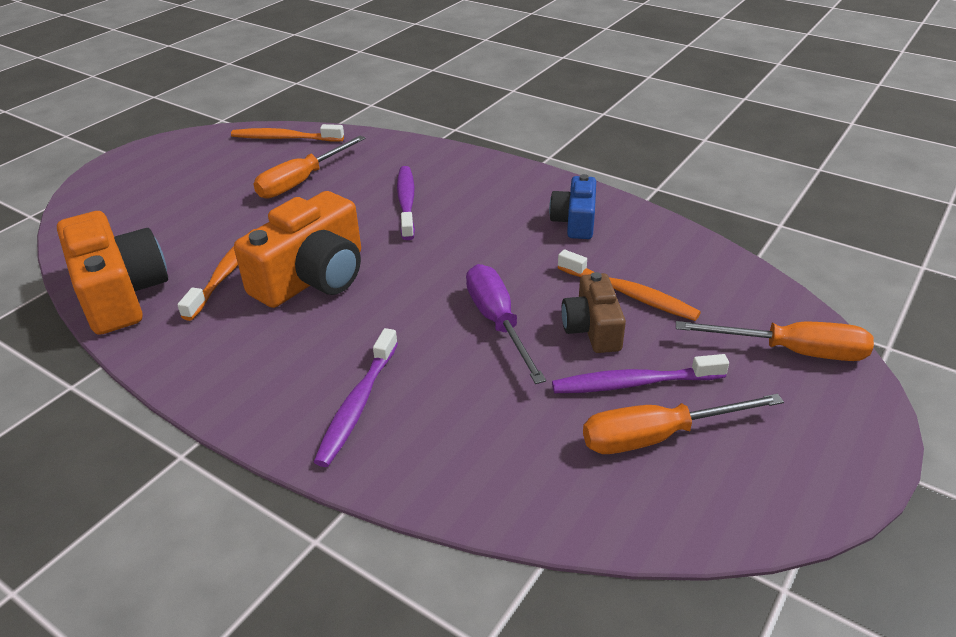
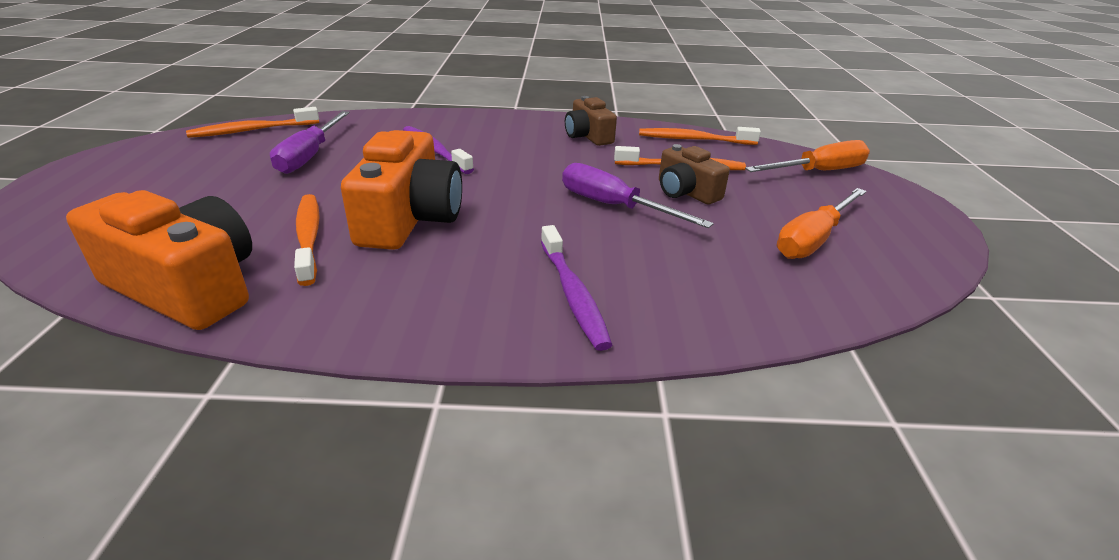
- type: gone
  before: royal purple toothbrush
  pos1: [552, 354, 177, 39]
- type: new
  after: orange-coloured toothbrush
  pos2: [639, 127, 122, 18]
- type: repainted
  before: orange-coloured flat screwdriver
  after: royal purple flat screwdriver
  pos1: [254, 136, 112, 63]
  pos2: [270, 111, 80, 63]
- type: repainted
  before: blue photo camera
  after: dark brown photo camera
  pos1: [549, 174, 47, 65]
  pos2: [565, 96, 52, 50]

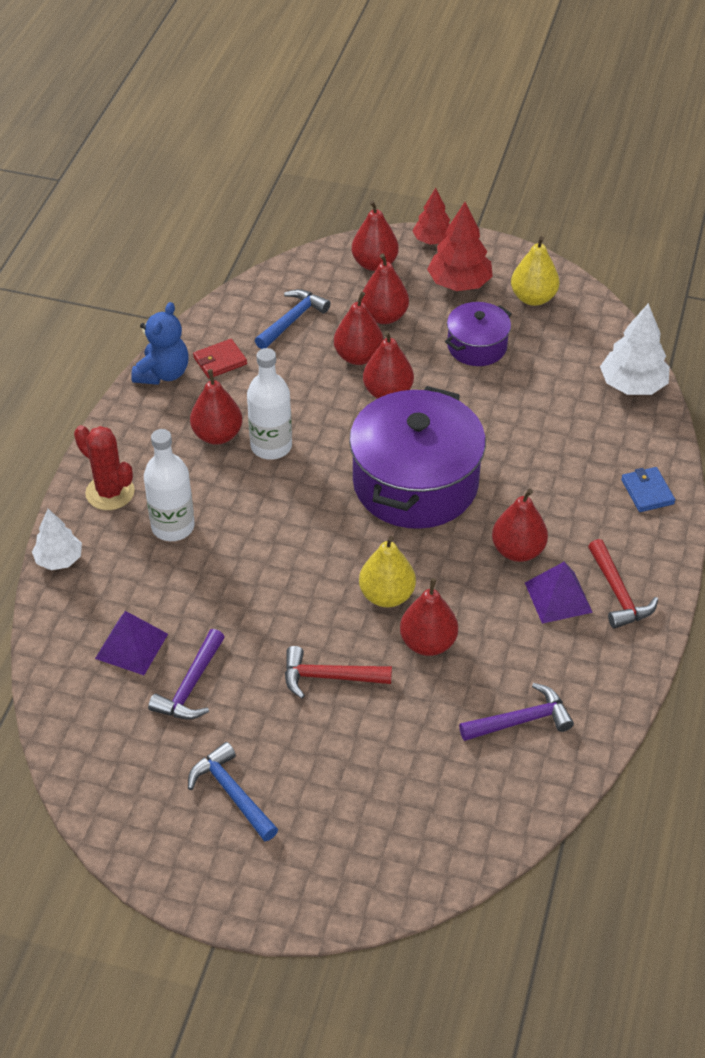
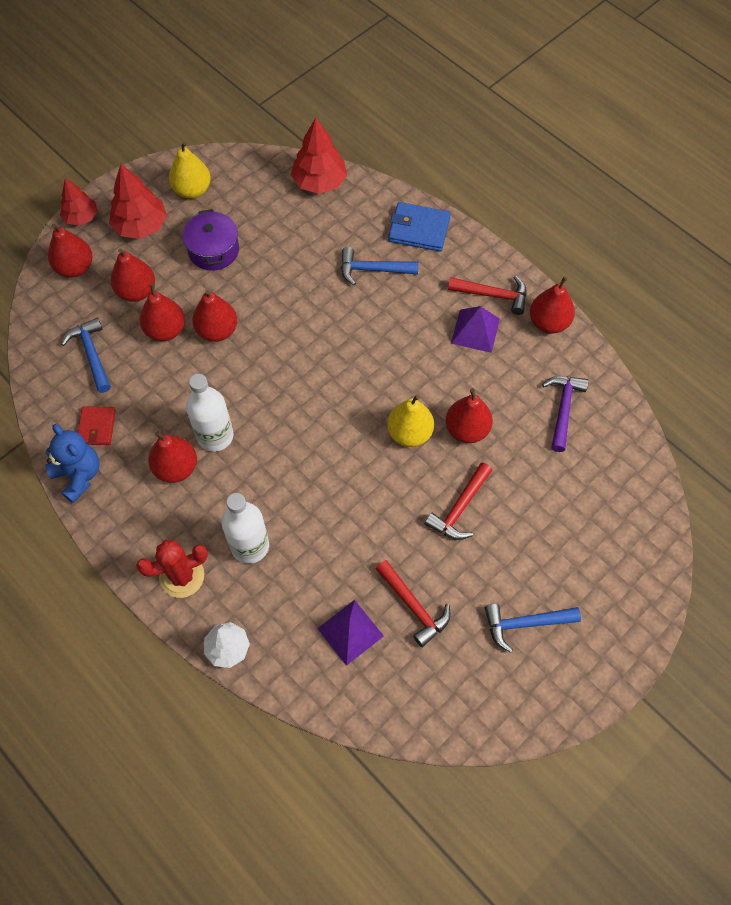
- type: gone
  before: royal purple stockpot
  pos1: [349, 386, 137, 143]
- type: new
  after: blue claw hammer
  pos2: [341, 247, 78, 38]
- type: shifted
  before: crimson pear fruit
  pos1: [492, 489, 56, 73]
  pos2: [530, 277, 45, 57]
- type: repainted
  before: royal purple claw hammer
  after: crimson claw hammer
  pos1: [148, 629, 77, 91]
  pos2: [376, 560, 75, 87]
- type: repainted
  before: white toy tree
  after: crimson toy tree
  pos1: [600, 303, 70, 92]
  pos2: [291, 118, 56, 76]
- type: scaled
  before: blue wallet
  pos1: [621, 467, 54, 45]
  pos2: [388, 202, 63, 50]
  scale: 1.5

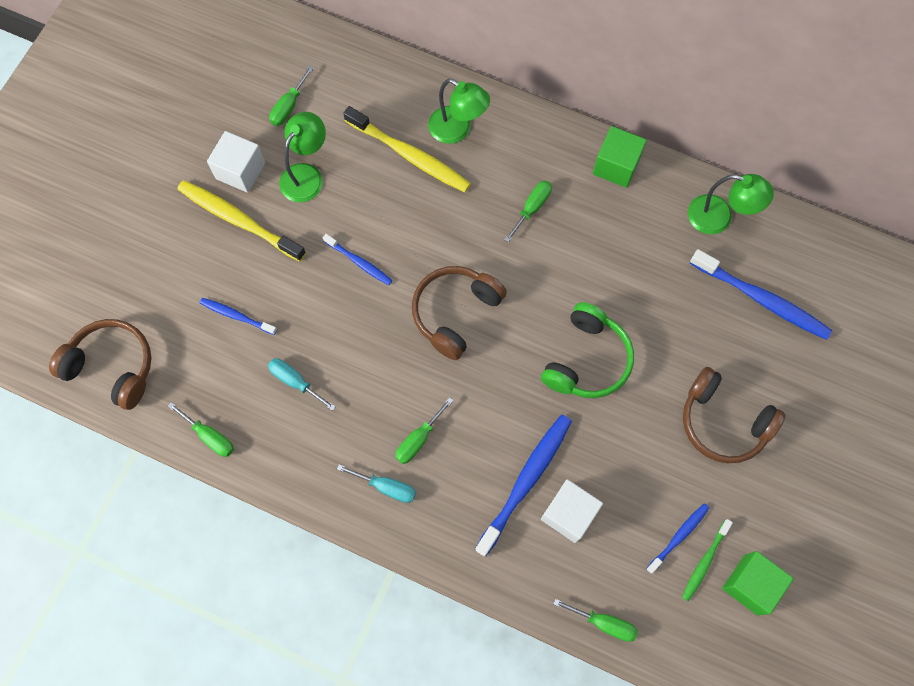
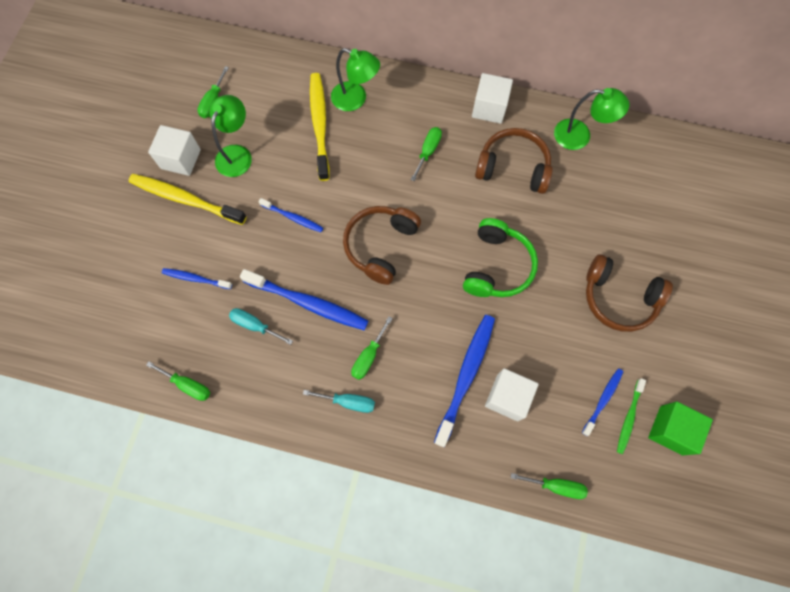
- type: shifted
  before: dark brown headphones
  pos1: [49, 319, 103, 91]
  pos2: [475, 128, 78, 66]
- type: shifted
  before: blue toothbrush
  pos1: [690, 249, 142, 91]
  pos2: [240, 269, 128, 61]
- type: repainted
  before: leaf-green cube
  after: white cube
  pos1: [593, 126, 54, 62]
  pos2: [472, 73, 41, 51]
- type: rotated
  before: bright yellow toothbrush
  pos1: [343, 106, 128, 86]
  pos2: [310, 73, 19, 108]
  turn: -120

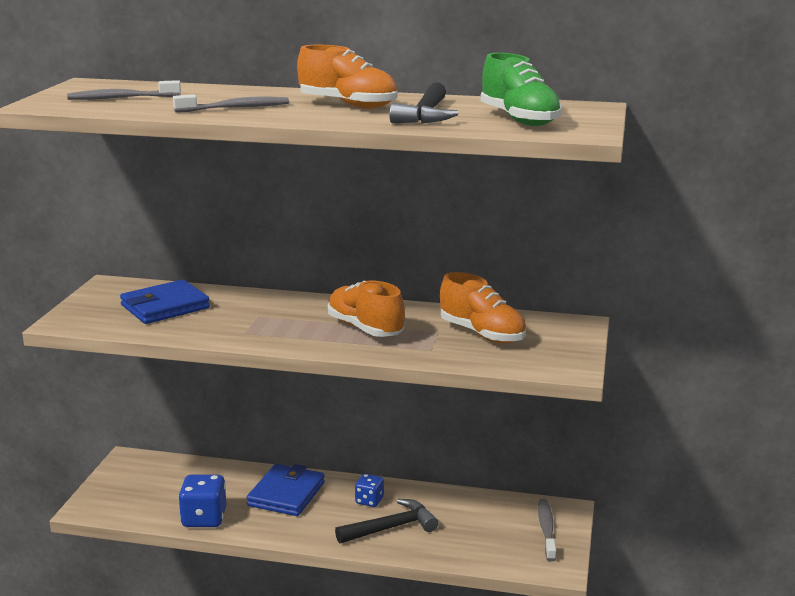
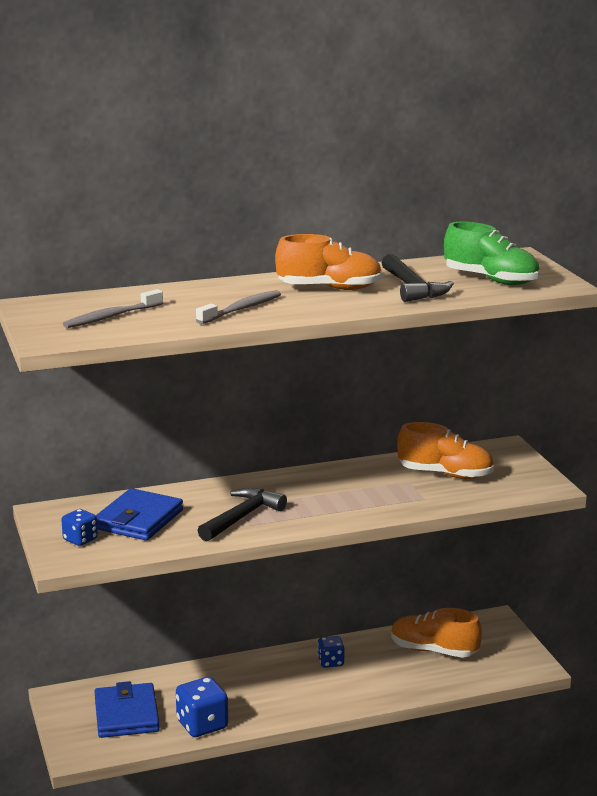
- type: gone
  before: ash-grey toothbrush
  pos1: [538, 499, 18, 63]
- type: new
  after: blue game die
  pos2: [62, 509, 36, 37]
- type: shifted
  before: blue wallet
  pos1: [247, 464, 78, 52]
  pos2: [94, 681, 66, 57]
- type: shifted
  before: orange-coloured lace-up shoe
  pos1: [328, 280, 77, 57]
  pos2: [391, 608, 91, 50]
- type: shifted
  before: jet-black claw hammer
  pos1: [335, 499, 103, 45]
  pos2: [197, 487, 90, 54]

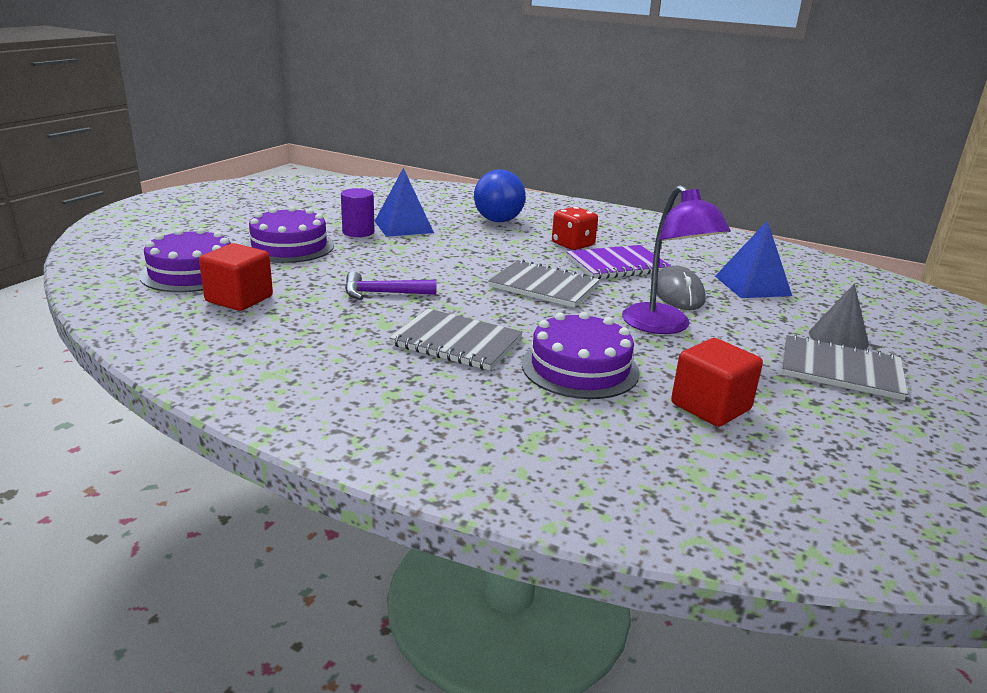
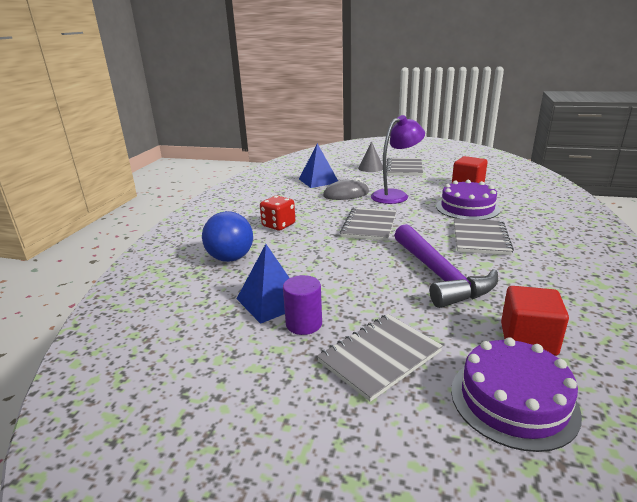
- type: gone
  before: royal purple exercise book
  pos1: [566, 245, 105, 34]
- type: swapped
  before: royal purple cake
  after: ash-grey exercise book
  pos1: [244, 206, 90, 57]
  pos2: [317, 314, 126, 88]
- type: scaled
  before: royal purple claw hammer
  pos1: [345, 271, 91, 28]
  pos2: [394, 224, 104, 84]
  scale: 1.84

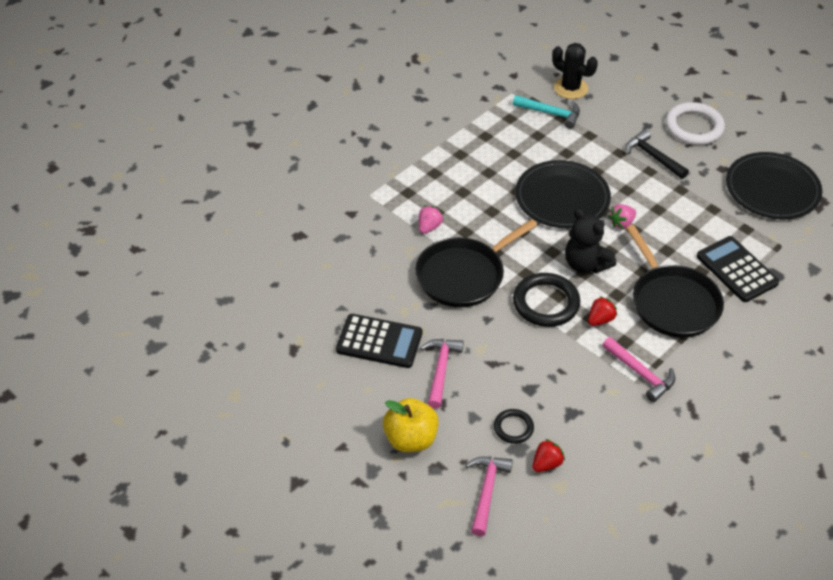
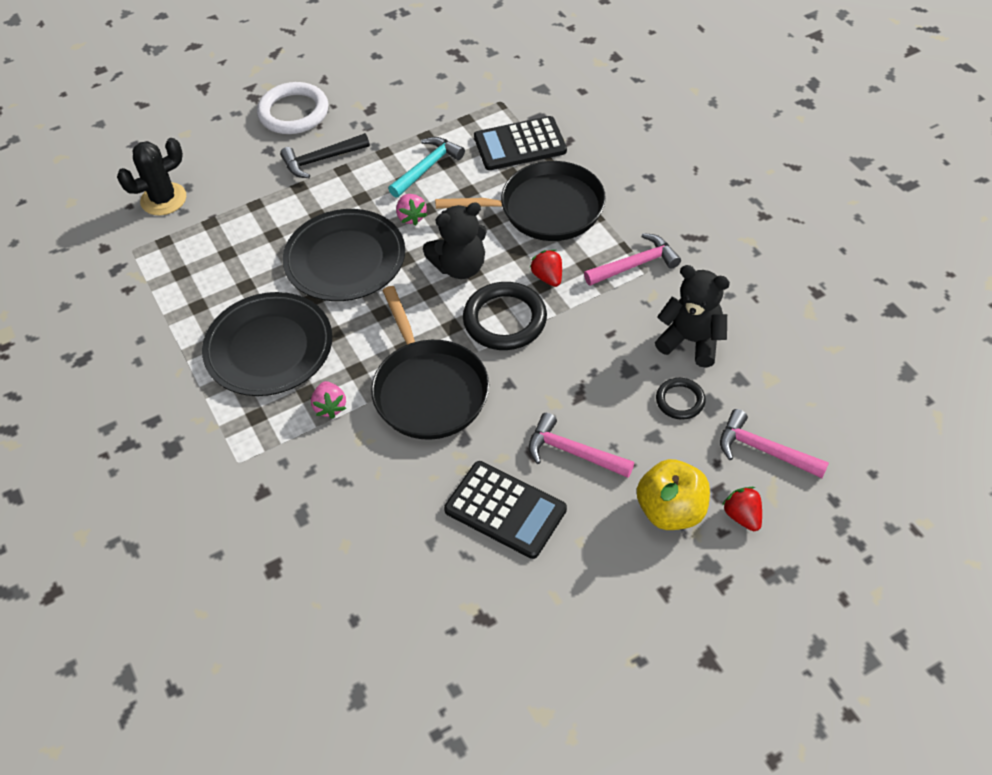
- type: new
  after: jet-black teddy bear
  pos2: [655, 265, 75, 103]
- type: shifted
  before: turquoise claw hammer
  pos1: [513, 95, 67, 34]
  pos2: [388, 137, 77, 61]
- type: shifted
  before: crimson berry
  pos1: [533, 439, 32, 33]
  pos2: [722, 487, 40, 44]
- type: shifted
  before: jet-black dinner plate
  pos1: [726, 152, 96, 67]
  pos2: [202, 292, 130, 104]
- type: rotated
  before: jet-black adding machine
  pos1: [336, 314, 86, 54]
  pos2: [444, 461, 123, 98]
  turn: 90
- type: rotated
  before: rosy berry
  pos1: [419, 206, 24, 28]
  pos2: [311, 381, 35, 38]
  turn: -150

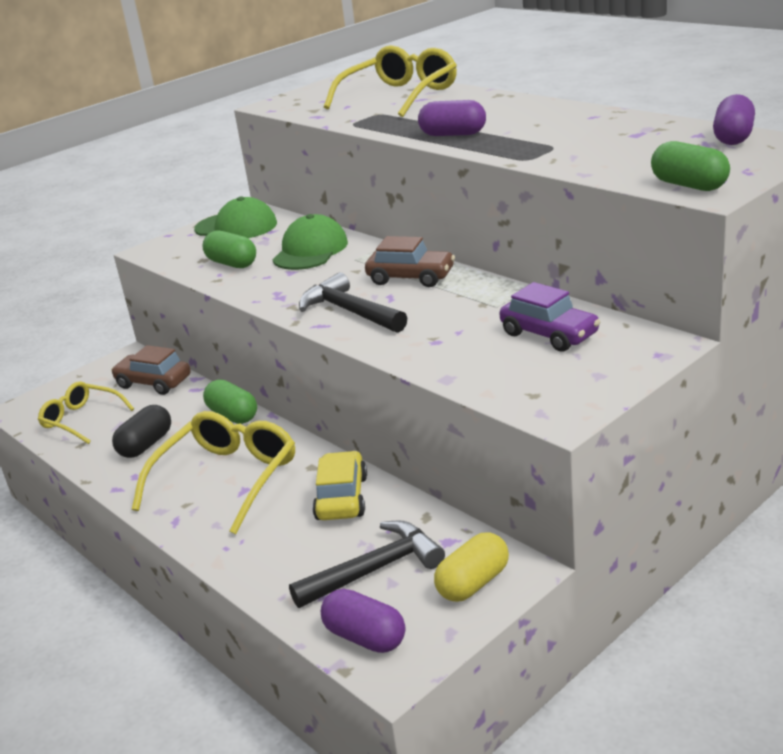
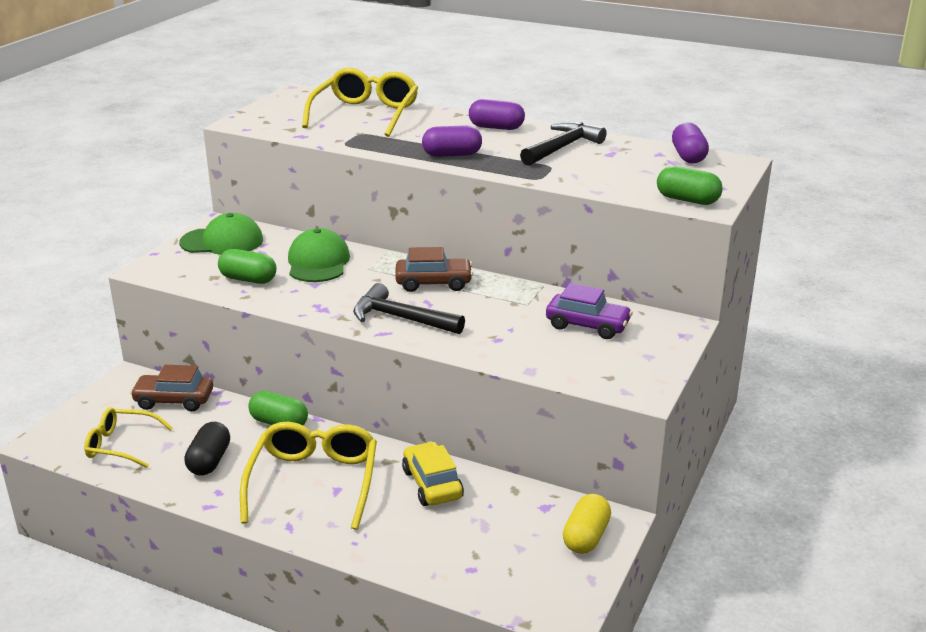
- type: shifted
  before: jet-black claw hammer
  pos1: [289, 520, 156, 88]
  pos2: [520, 122, 86, 44]
- type: shifted
  before: royal purple pill shape
  pos1: [321, 589, 84, 64]
  pos2: [469, 99, 56, 31]

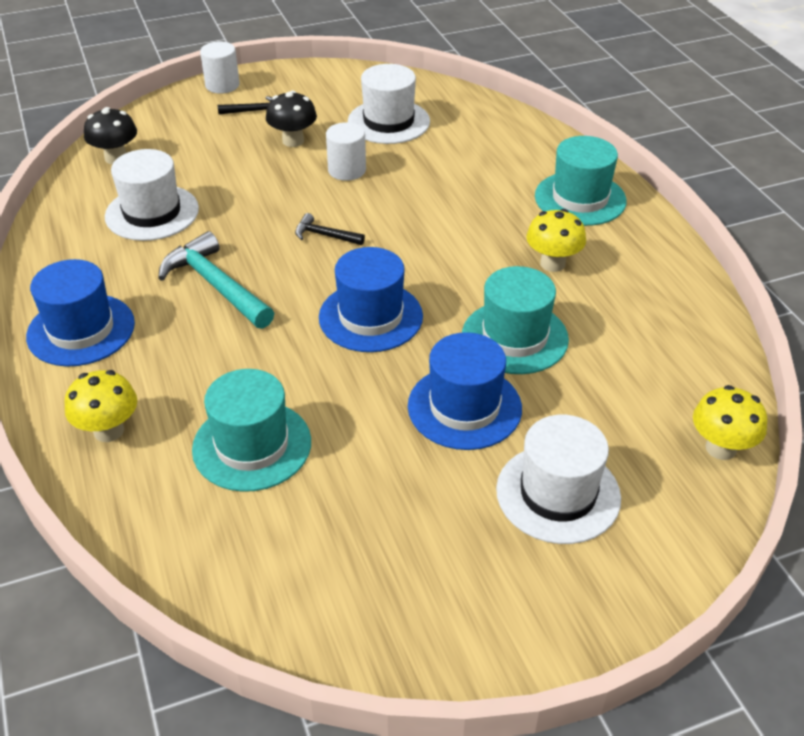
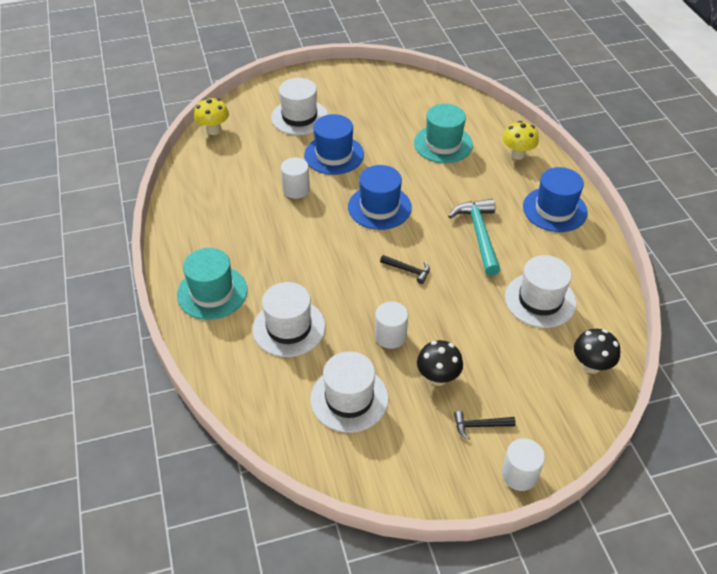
- type: gone
  before: bright yellow mushroom
  pos1: [526, 209, 60, 63]
- type: new
  after: white top hat
  pos2: [253, 282, 72, 75]
- type: swapped
  before: turquoise top hat
  after: white cylinder shape
  pos1: [462, 266, 107, 108]
  pos2: [281, 157, 29, 42]
- type: rotated
  before: turquoise claw hammer
  pos1: [158, 231, 116, 98]
  pos2: [448, 199, 52, 77]
  turn: -150

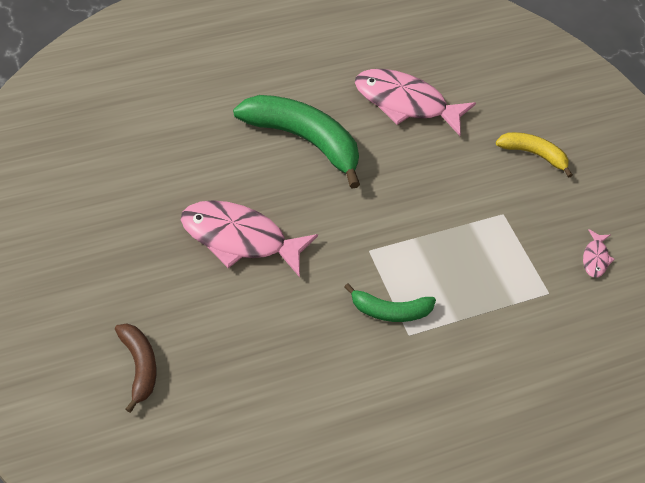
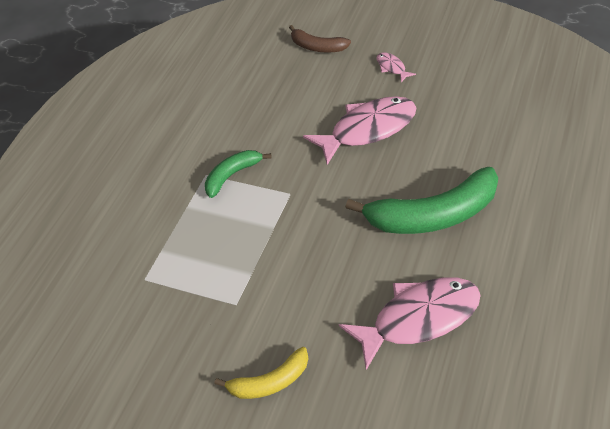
- type: shifted
  before: rosy fish
  pos1: [583, 229, 32, 49]
  pos2: [377, 52, 39, 30]

